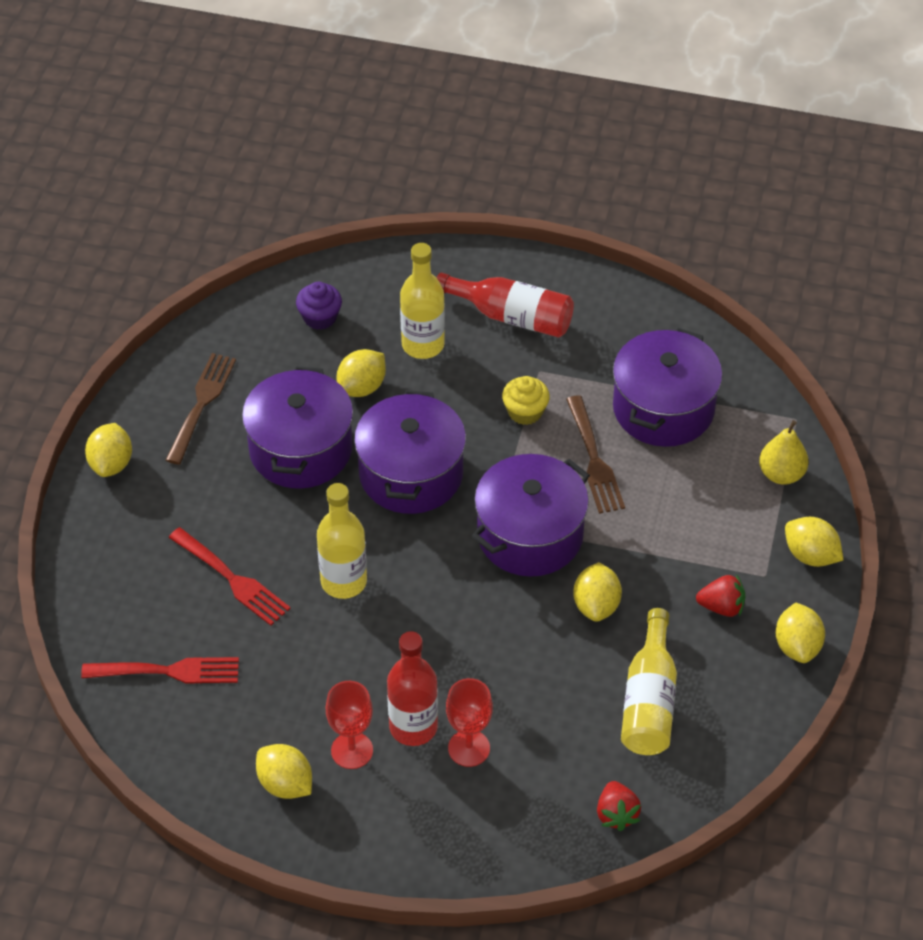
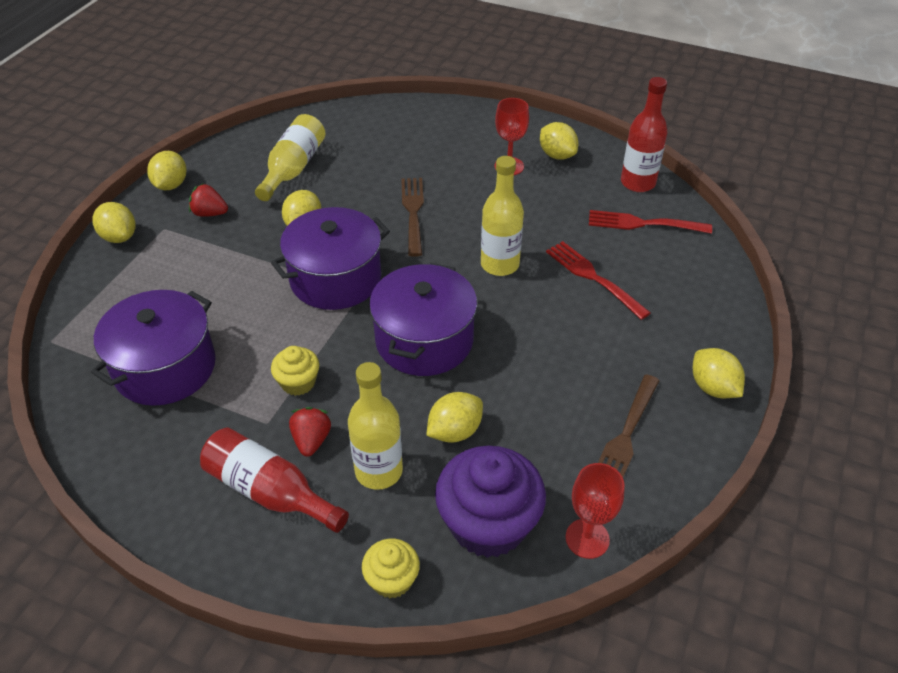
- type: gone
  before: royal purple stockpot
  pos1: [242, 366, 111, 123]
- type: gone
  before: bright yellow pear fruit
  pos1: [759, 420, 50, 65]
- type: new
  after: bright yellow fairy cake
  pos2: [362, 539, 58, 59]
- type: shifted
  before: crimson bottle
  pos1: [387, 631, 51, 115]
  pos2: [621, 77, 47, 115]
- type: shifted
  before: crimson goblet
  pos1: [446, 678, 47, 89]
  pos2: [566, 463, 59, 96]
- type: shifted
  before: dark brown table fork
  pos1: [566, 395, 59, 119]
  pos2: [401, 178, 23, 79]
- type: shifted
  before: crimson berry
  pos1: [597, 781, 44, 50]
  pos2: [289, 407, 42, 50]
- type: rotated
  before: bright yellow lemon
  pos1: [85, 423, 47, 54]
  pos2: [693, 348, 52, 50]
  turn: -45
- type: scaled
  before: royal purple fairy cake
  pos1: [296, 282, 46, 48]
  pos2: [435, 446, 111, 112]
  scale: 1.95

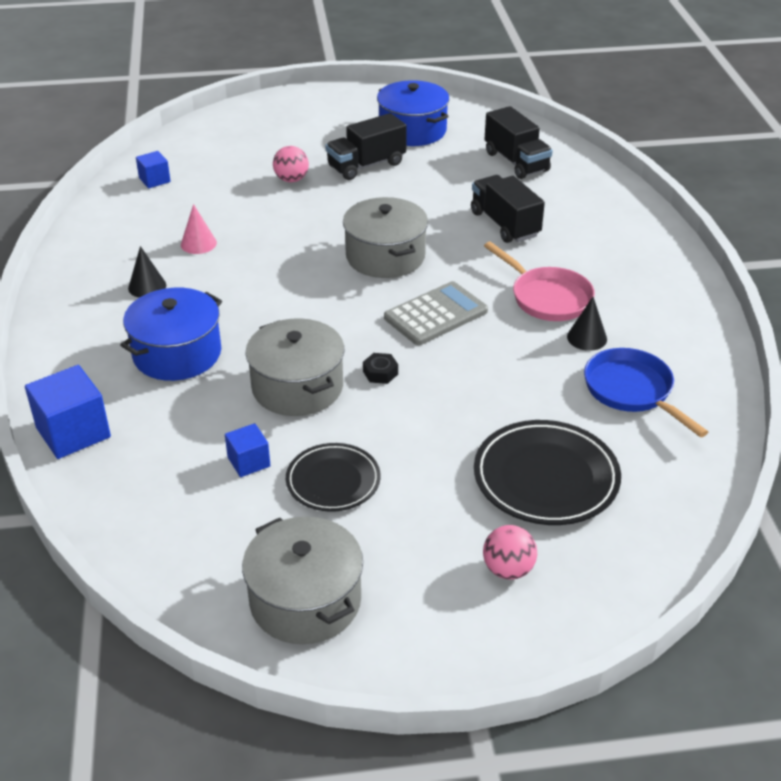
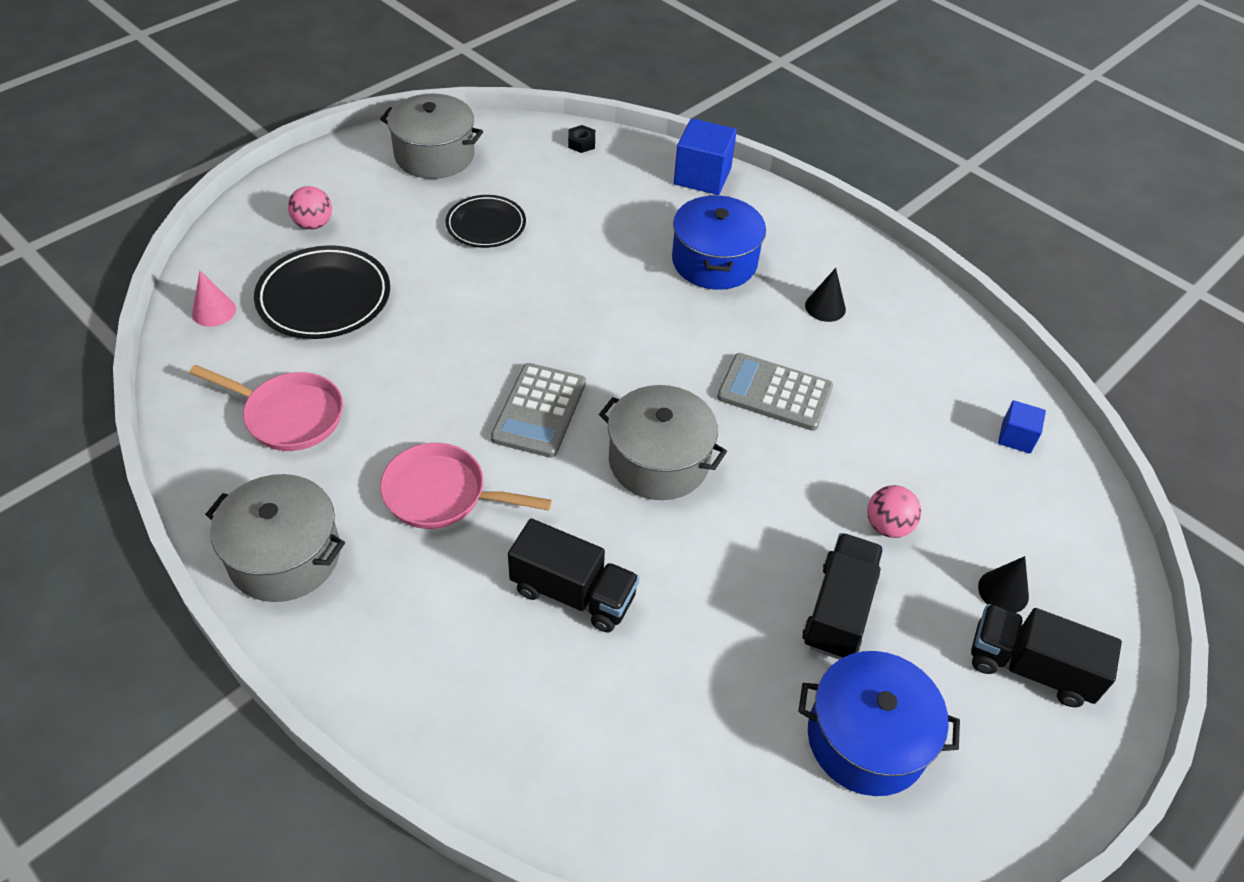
- type: gone
  before: blue cube
  pos1: [225, 423, 46, 54]
- type: new
  after: ash-grey adding machine
  pos2: [717, 353, 116, 78]
- type: shifted
  before: rosy solid cone
  pos1: [181, 204, 36, 50]
  pos2: [192, 271, 44, 56]
- type: shifted
  before: ash-grey stockpot
  pos1: [246, 318, 98, 98]
  pos2: [205, 474, 140, 128]
- type: shifted
  before: jet-black nut
  pos1: [363, 353, 35, 31]
  pos2: [568, 125, 27, 28]
- type: shifted
  before: jet-black lorry
  pos1: [485, 106, 68, 73]
  pos2: [971, 604, 151, 103]
- type: shifted
  before: jet-black solid cone
  pos1: [567, 297, 40, 54]
  pos2: [978, 556, 51, 57]
- type: repainted
  before: blue skillet
  after: rosy skillet
  pos1: [584, 348, 124, 89]
  pos2: [189, 365, 154, 86]

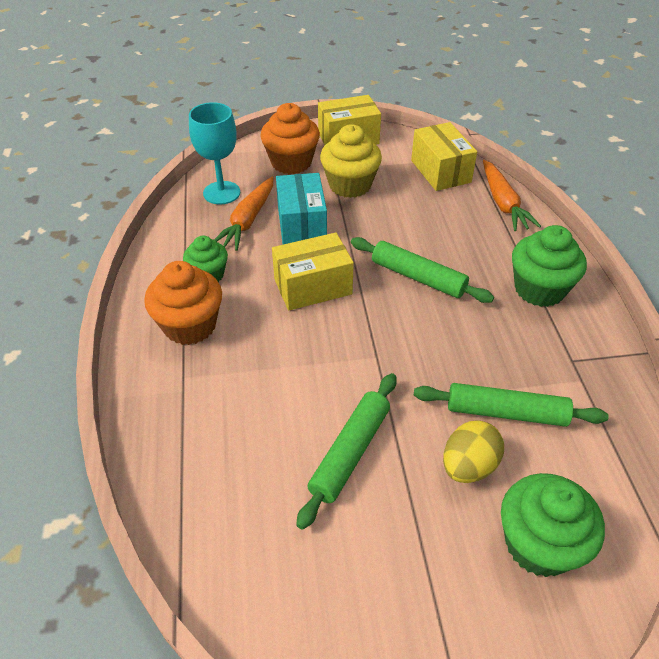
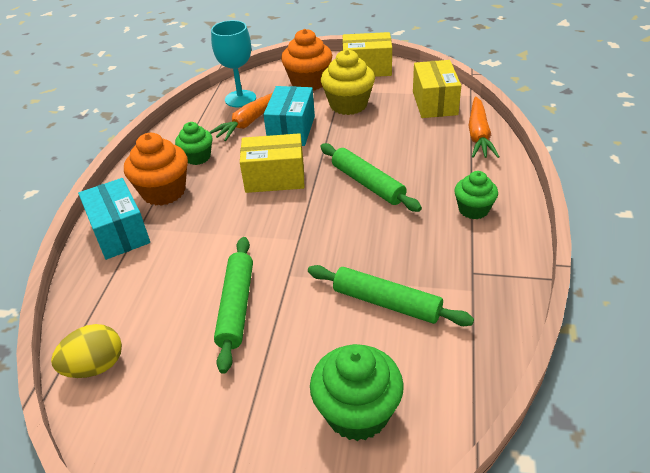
- type: new
  after: turquoise package
  pos2: [78, 178, 72, 82]
- type: shifted
  before: bright yellow toy egg
  pos1: [443, 420, 61, 63]
  pos2: [51, 324, 71, 54]
- type: rotated
  before: leaf-green rolling pin
  pos1: [296, 373, 101, 157]
  pos2: [214, 237, 39, 137]
  turn: -45
- type: scaled
  before: leaf-green fairy cake
  pos1: [512, 225, 75, 82]
  pos2: [454, 171, 44, 48]
  scale: 0.63

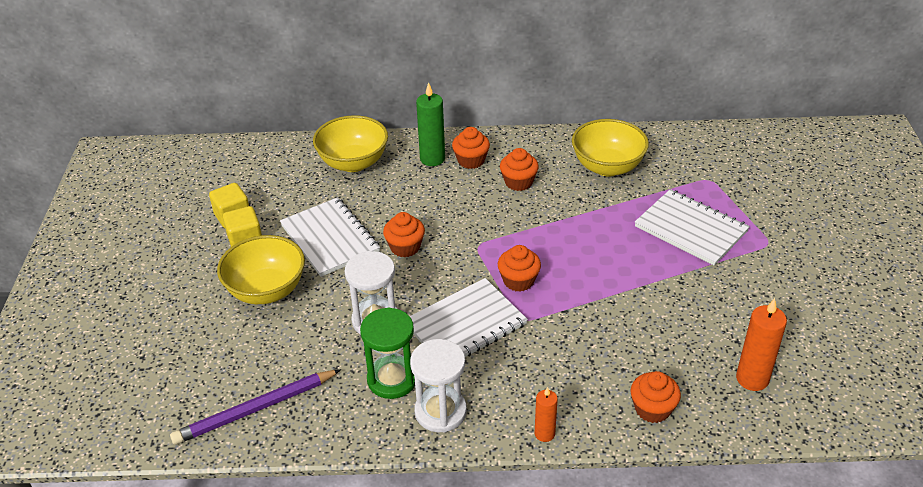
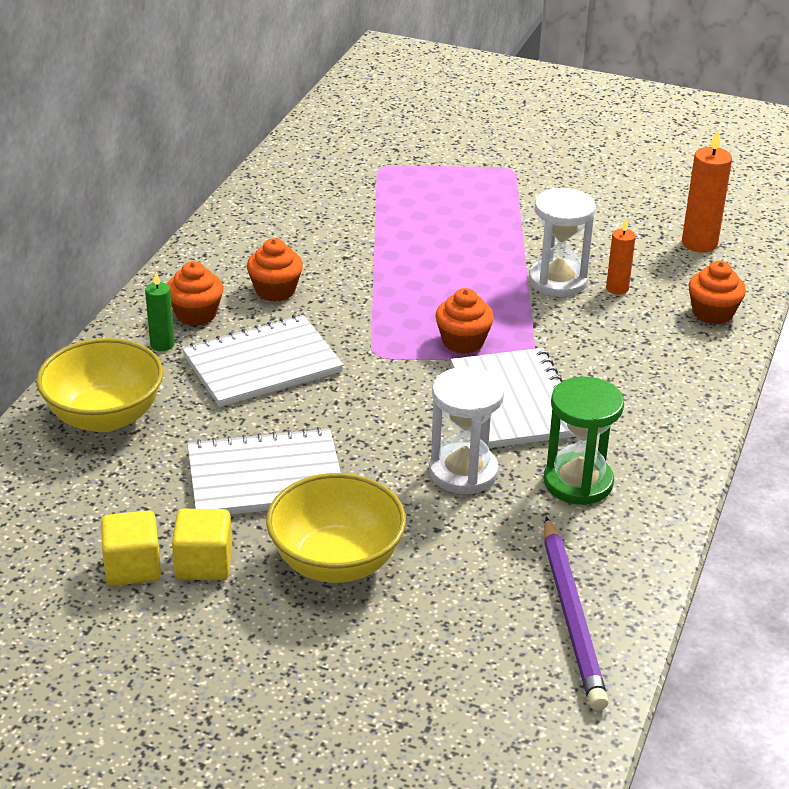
- type: gone
  before: orange-coloured fairy cake
  pos1: [383, 212, 42, 45]
- type: gone
  before: bright yellow deep dish
  pos1: [572, 119, 77, 57]
- type: shifted
  before: white hourglass
  pos1: [410, 339, 57, 93]
  pos2: [529, 188, 67, 109]
- type: shifted
  before: orange-coloured candle
  pos1: [535, 387, 23, 55]
  pos2: [606, 219, 30, 76]
- type: shifted
  before: white exercise book
  pos1: [635, 189, 115, 77]
  pos2: [182, 315, 162, 92]
- type: scaled
  before: leaf-green candle
  pos1: [416, 82, 29, 84]
  pos2: [145, 273, 30, 78]
  scale: 0.61

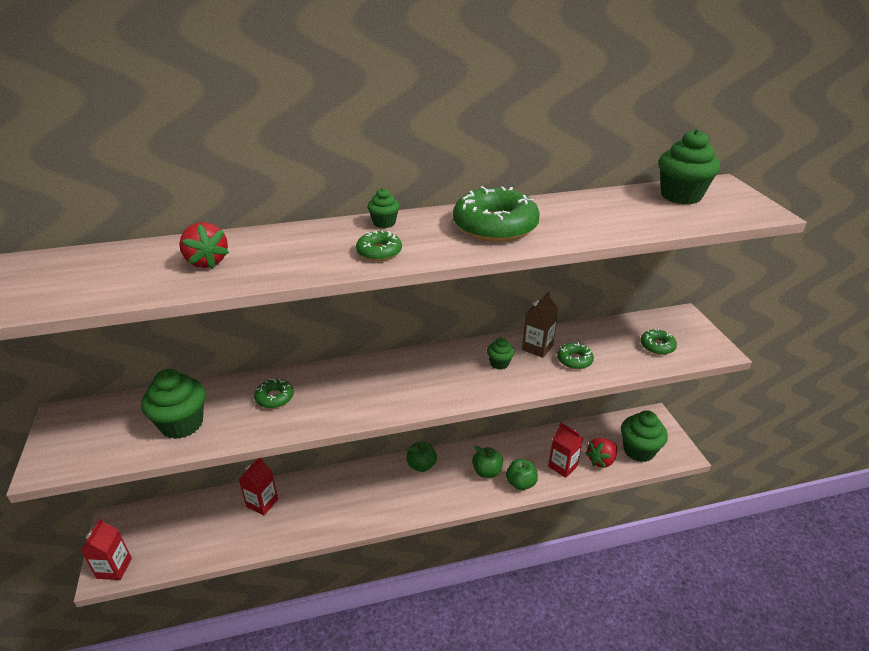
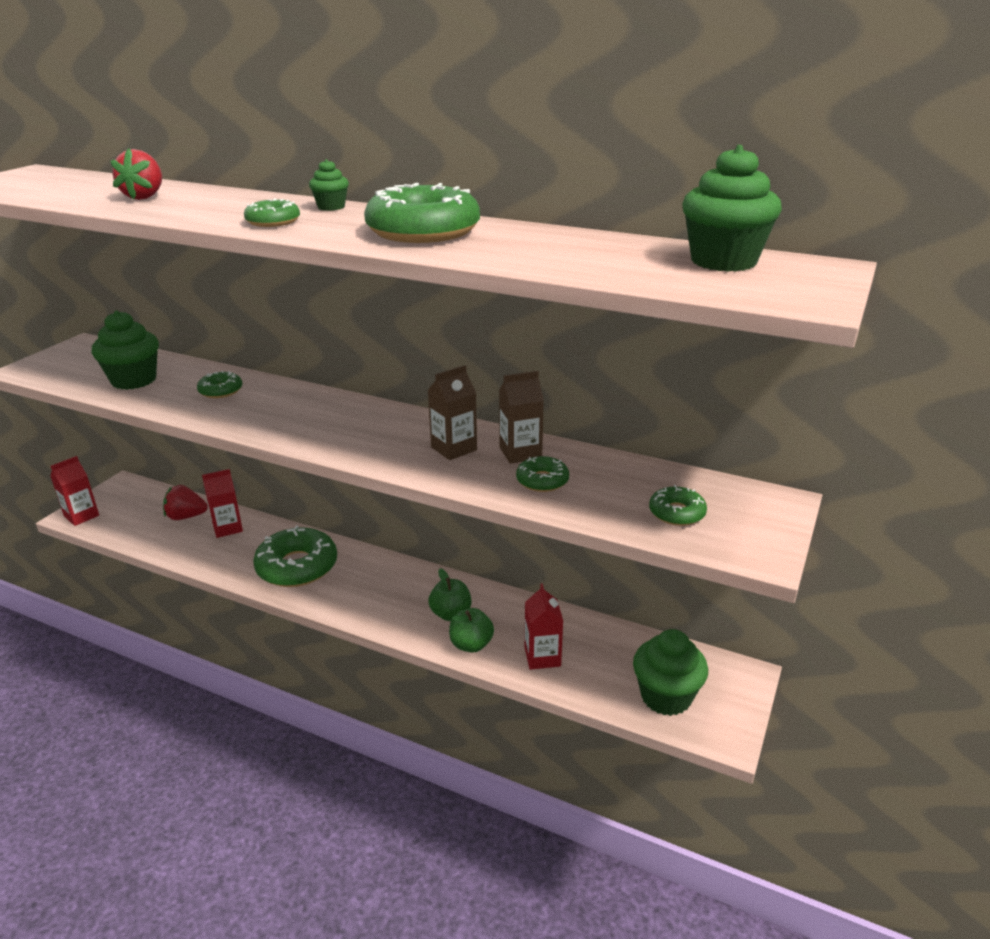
- type: gone
  before: leaf-green toy apple
  pos1: [406, 442, 31, 30]
- type: new
  after: leaf-green glazed donut
  pos2: [253, 525, 84, 62]
- type: shifted
  before: crimson berry
  pos1: [585, 438, 32, 30]
  pos2: [163, 485, 45, 35]
- type: swapped
  before: leaf-green fairy cake
  after: dark brown milk carton
  pos1: [487, 338, 27, 32]
  pos2: [428, 365, 49, 95]

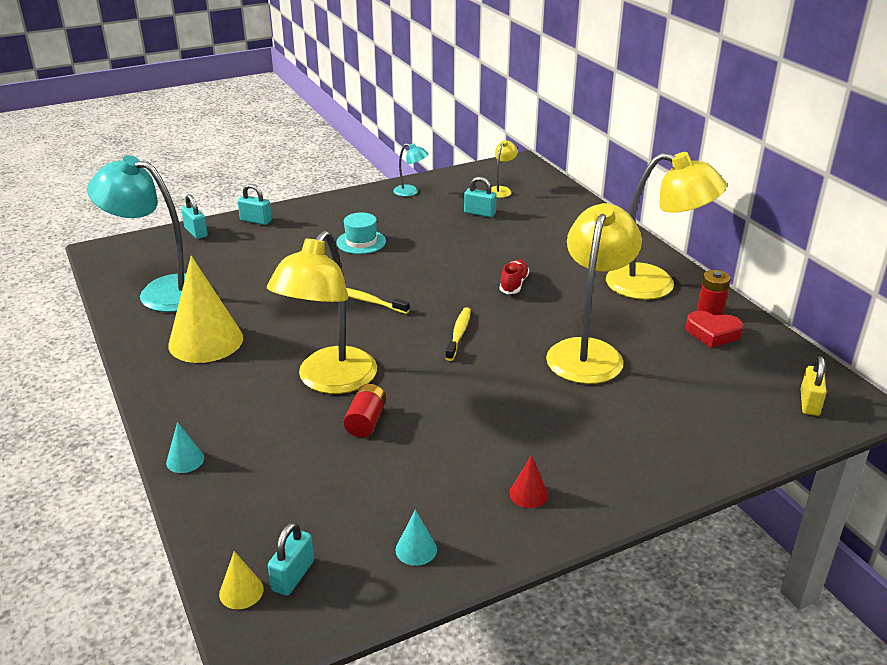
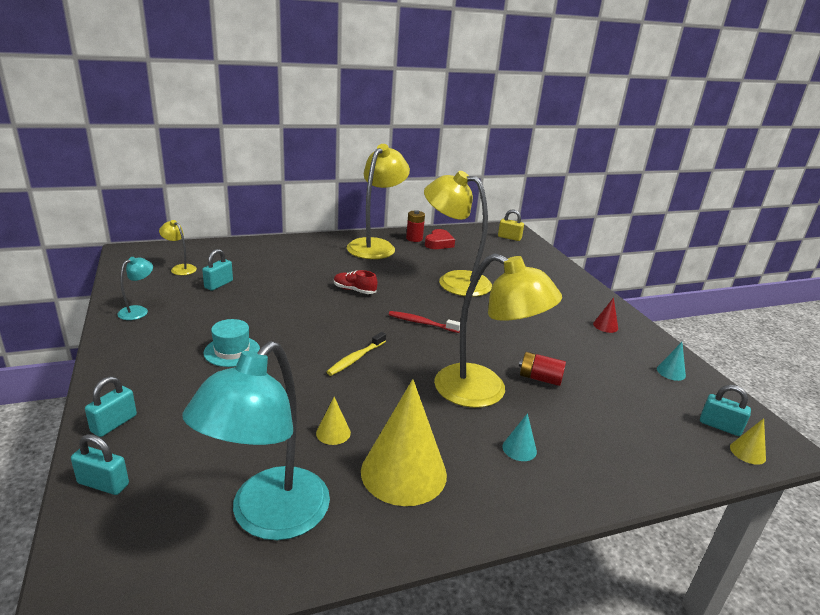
- type: new
  after: bright yellow solid cone
  pos2: [316, 397, 35, 48]
- type: shifted
  before: turquoise solid cone
  pos1: [166, 422, 38, 51]
  pos2: [503, 413, 34, 48]
- type: repainted
  before: bright yellow toothbrush
  after: crimson toothbrush
  pos1: [445, 307, 26, 54]
  pos2: [389, 311, 71, 22]
- type: rotated
  before: turquoise padlock
  pos1: [181, 194, 27, 45]
  pos2: [71, 434, 58, 61]
  turn: 45

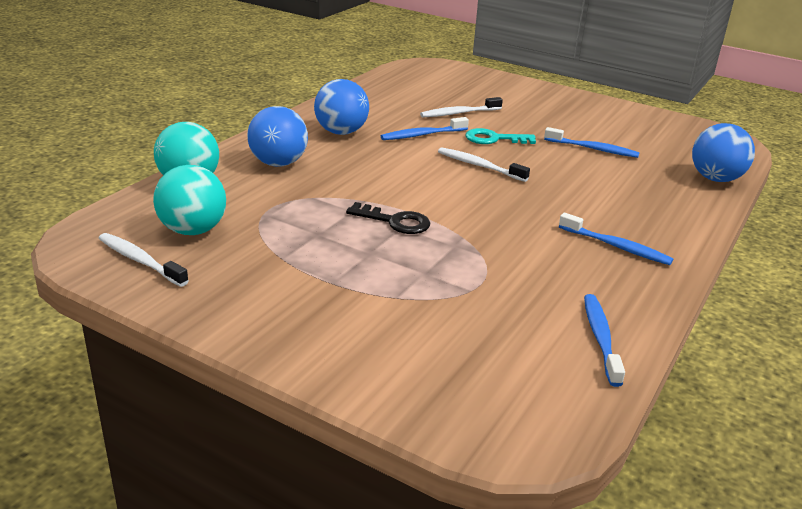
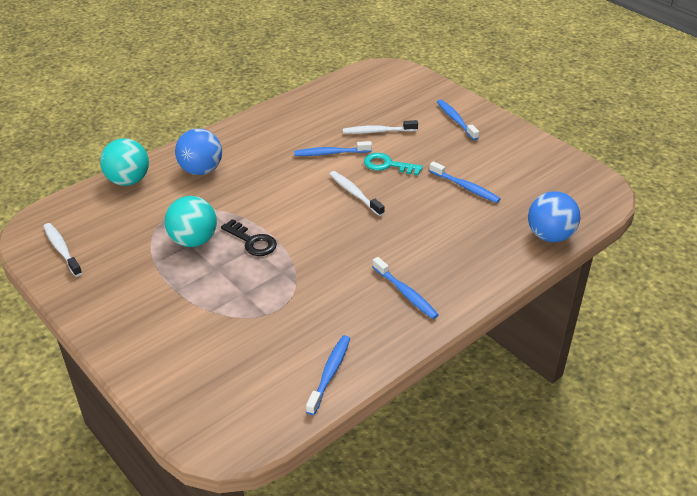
- type: gone
  before: blue ball
  pos1: [314, 79, 55, 56]
- type: new
  after: blue toothbrush
  pos2: [437, 99, 42, 41]
- type: shifted
  before: turquoise ball
  pos1: [153, 165, 73, 70]
  pos2: [164, 196, 53, 51]

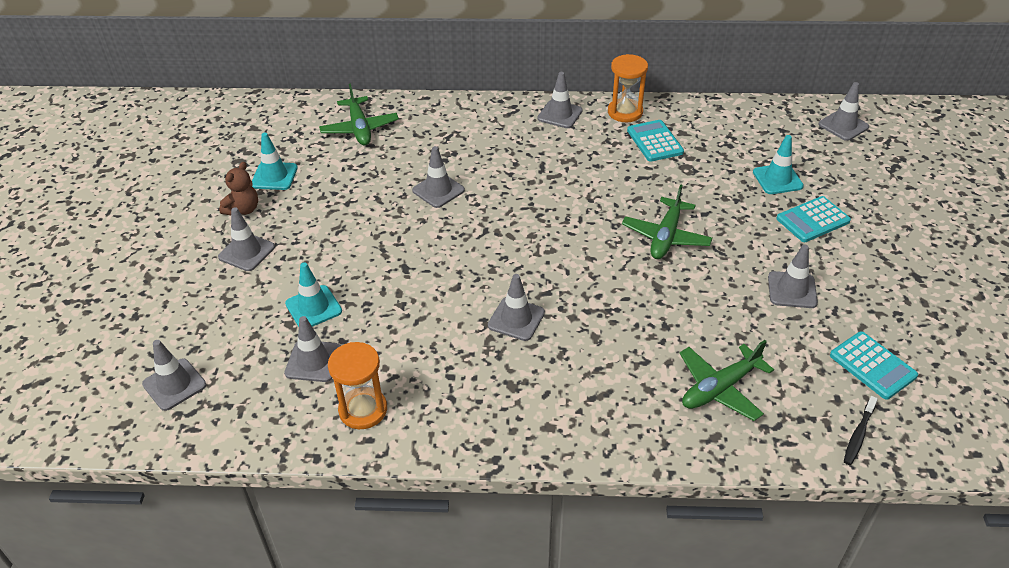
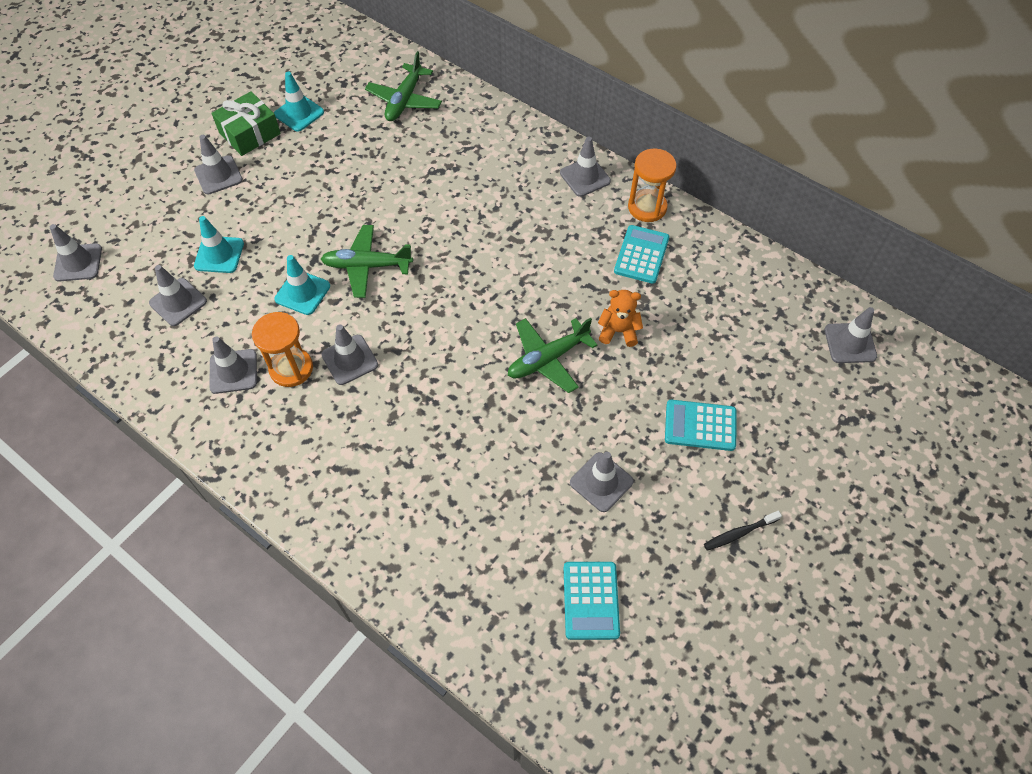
- type: new
  after: orange-coloured teddy bear
  pos2: [598, 290, 45, 57]
- type: shifted
  before: orange-coloured hourglass
  pos1: [328, 342, 59, 87]
  pos2: [252, 312, 61, 75]
- type: shifted
  before: ash-grey road cone
  pos1: [412, 146, 53, 62]
  pos2: [209, 336, 48, 58]
- type: shifted
  before: leaf-green plane
  pos1: [680, 340, 94, 81]
  pos2: [321, 225, 92, 73]
- type: shifted
  before: turquoise road cone
  pos1: [753, 135, 51, 59]
  pos2: [275, 255, 55, 60]
- type: shifted
  before: jet-black toothbrush
  pos1: [844, 396, 34, 69]
  pos2: [704, 511, 78, 40]
- type: swapped
  before: dark brown teddy bear
  after: leaf-green wrapped gift
  pos1: [219, 162, 39, 53]
  pos2: [211, 91, 70, 65]

